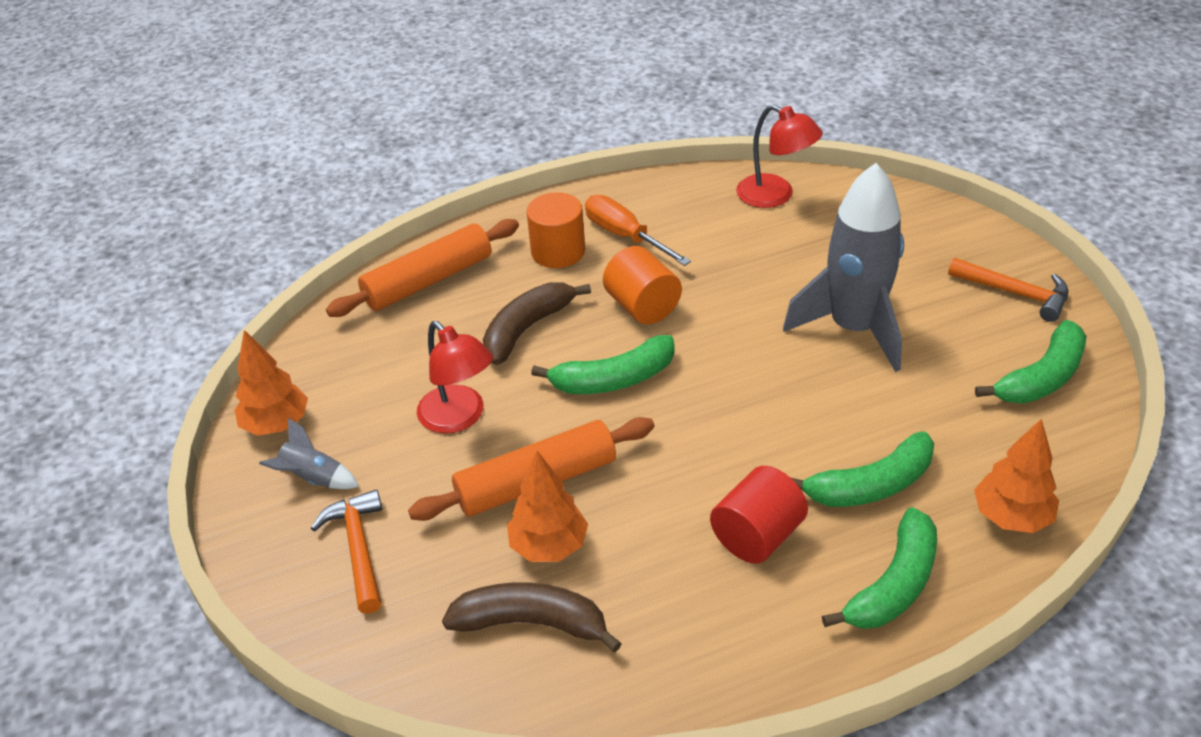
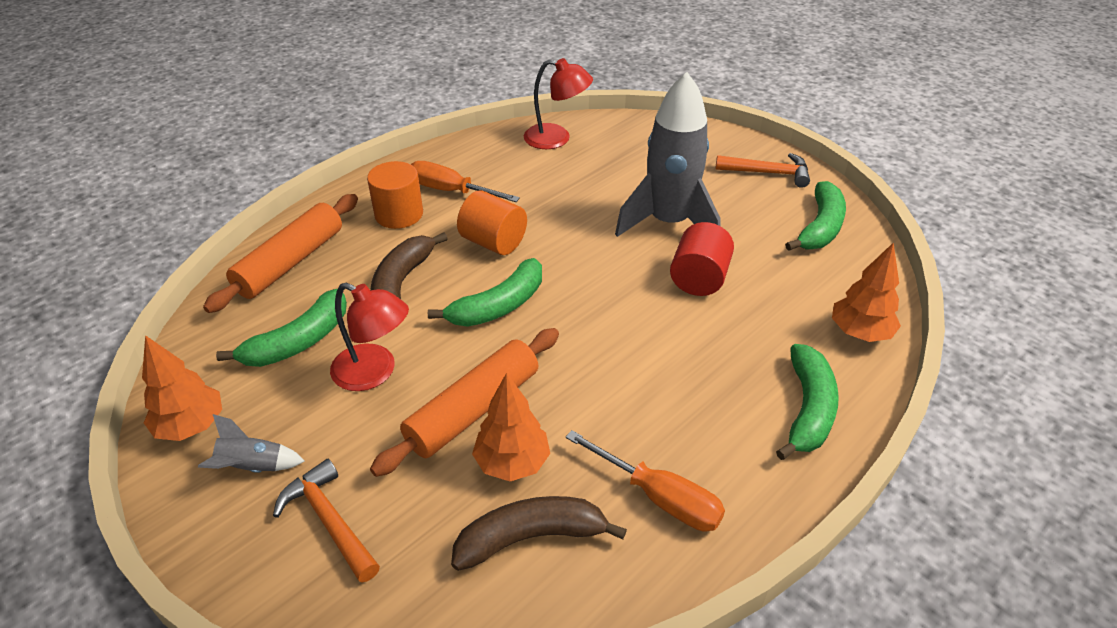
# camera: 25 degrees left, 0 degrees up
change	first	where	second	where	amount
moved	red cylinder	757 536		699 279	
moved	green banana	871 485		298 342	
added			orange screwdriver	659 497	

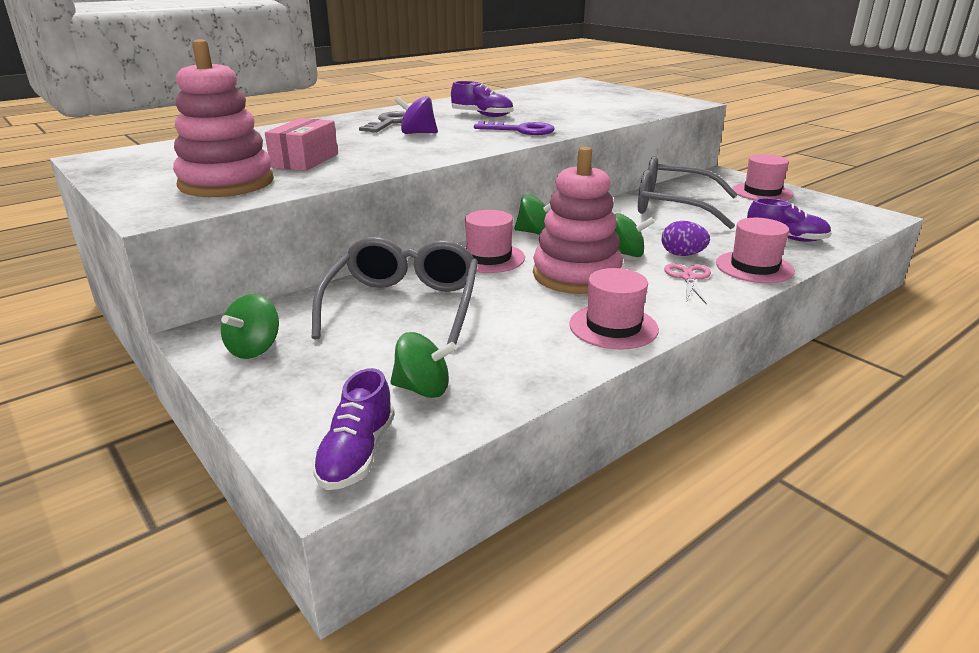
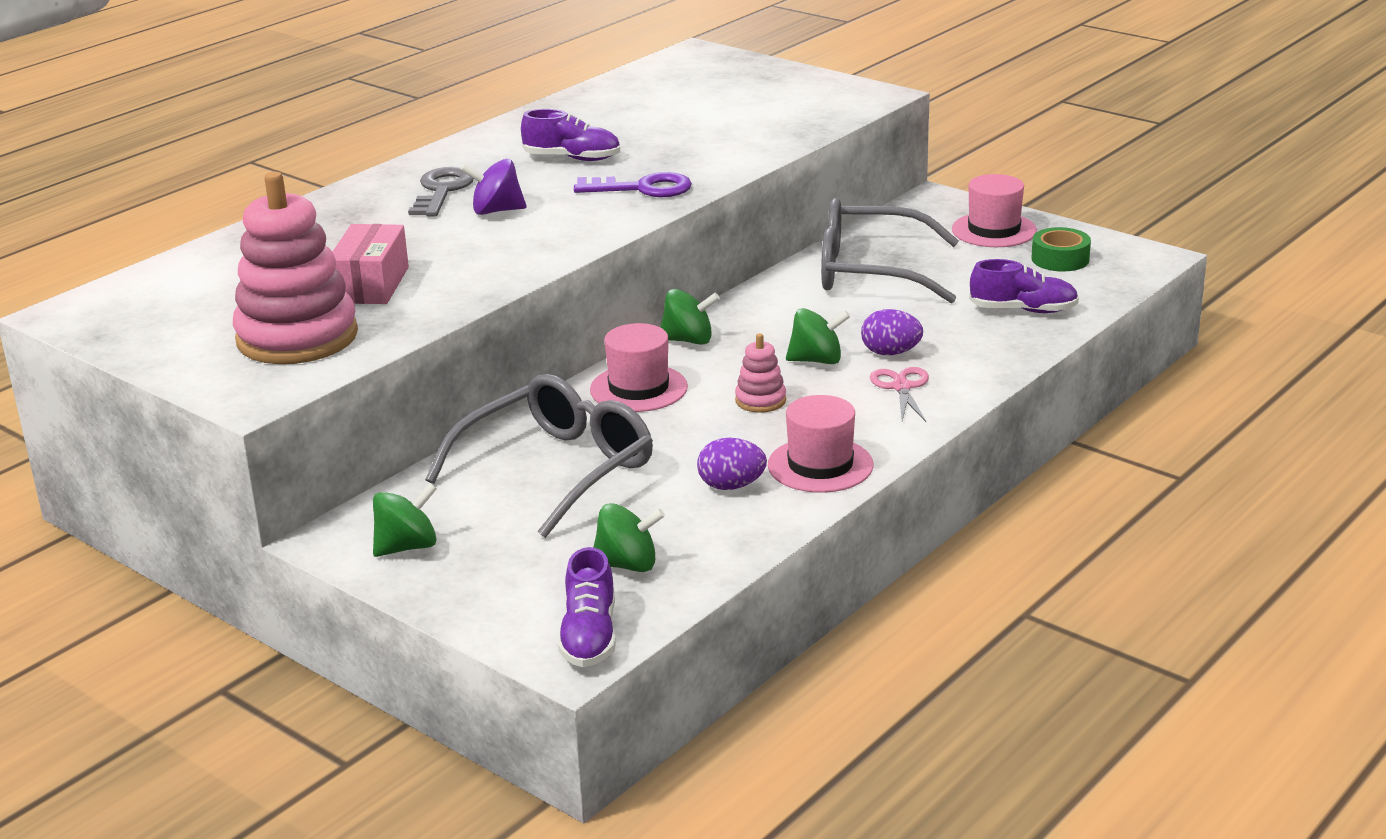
# camera: 10 degrees left, 0 degrees up
change	first	where	second	where	amount
turned	green spinning top	254 349		407 547	135 degrees counterclockwise
turned	grey glasses	403 305		557 469	45 degrees clockwise
resized	pink stacking toy	576 275		760 400	x0.45
removed	pink hat	754 267			
added			purple egg	731 486	
added			green tape	1060 259	

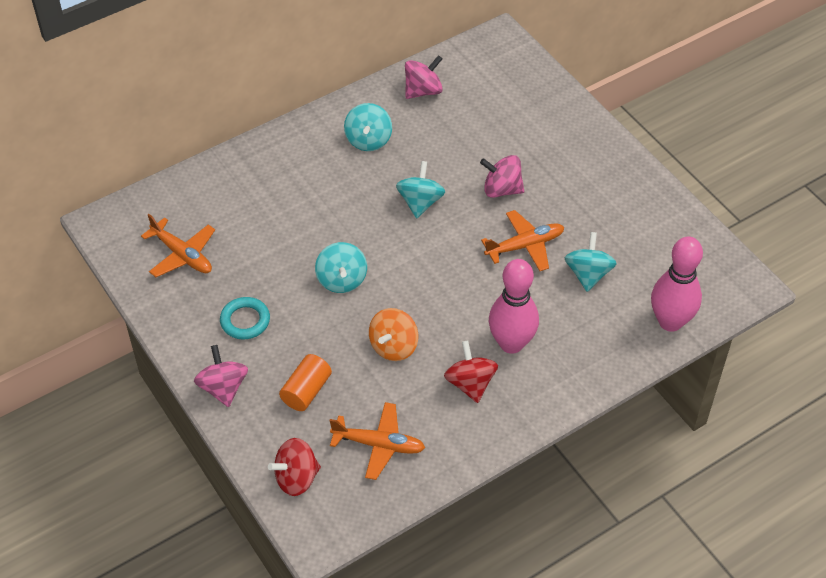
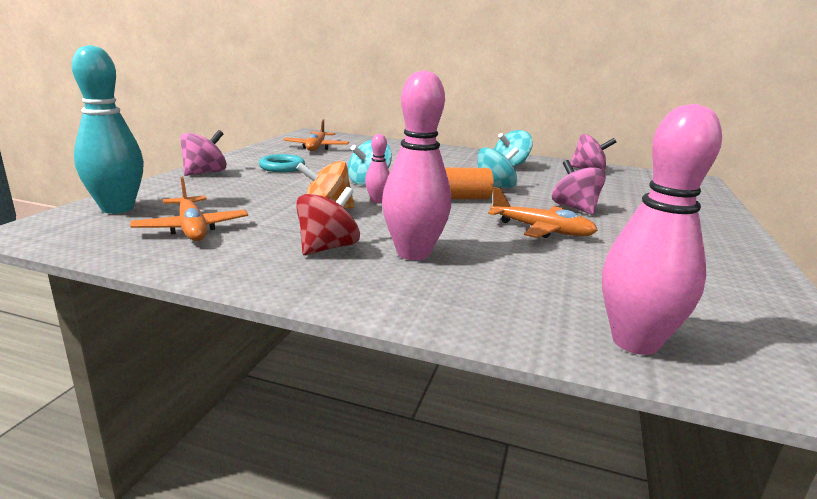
# camera: 50 degrees right, 30 degrees down
change	first	where	second	where	amount
replaced	red spinning top	296 478	turquoise bowling pin	117 208	
moved	orange cylinder	306 391		463 198	
removed	turquoise spinning top	588 274			
added			pink bowling pin	377 200	

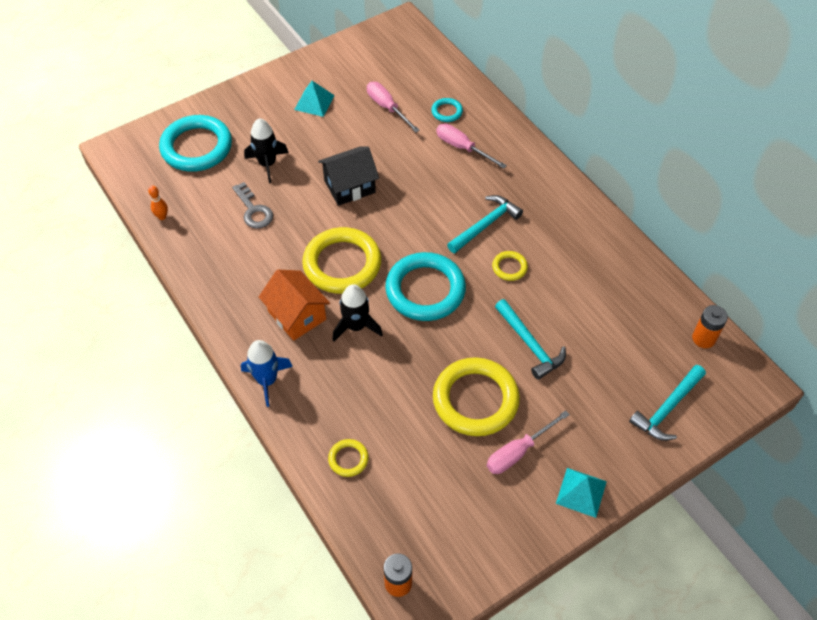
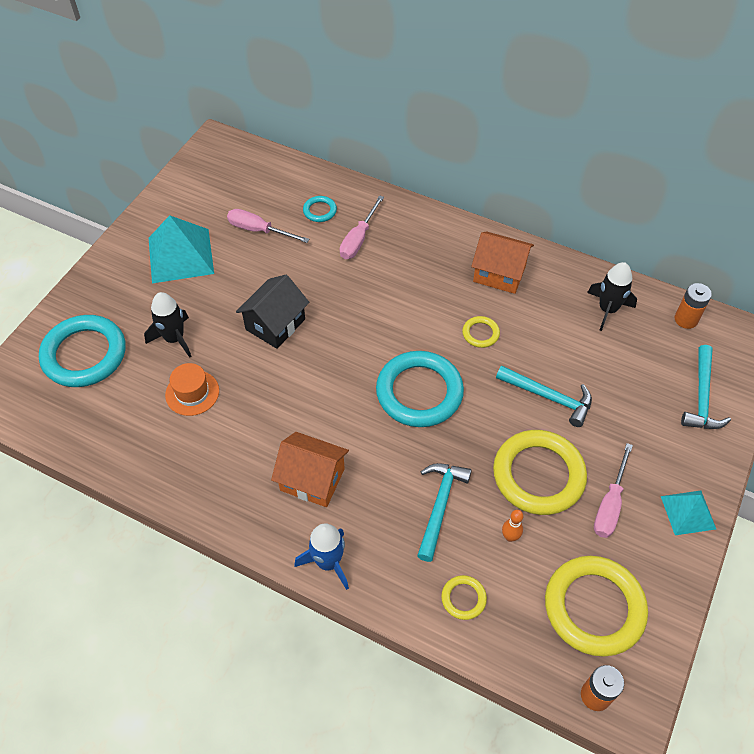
# camera: 30 degrees left, 0 degrees up
change	first	where	second	where	amount
moved	orange bowling pin	162 217		510 537	
replaced	grey key	253 210	orange hat	192 393	
resized	turquoise pyramid	314 102		180 255	x1.72
moved	yellow ring	342 264		594 607	
moved	black rocket	356 326		607 309	
turned	pink screwdriver	462 148		358 239	75 degrees counterclockwise
moved	turquoise hammer	485 225		440 506	
added			orange house	499 273	

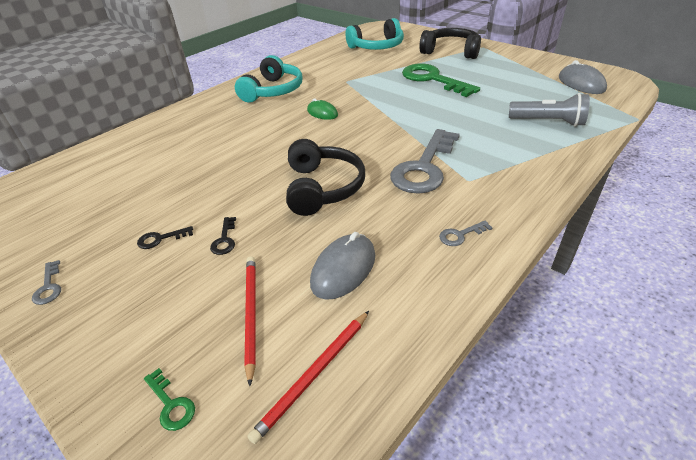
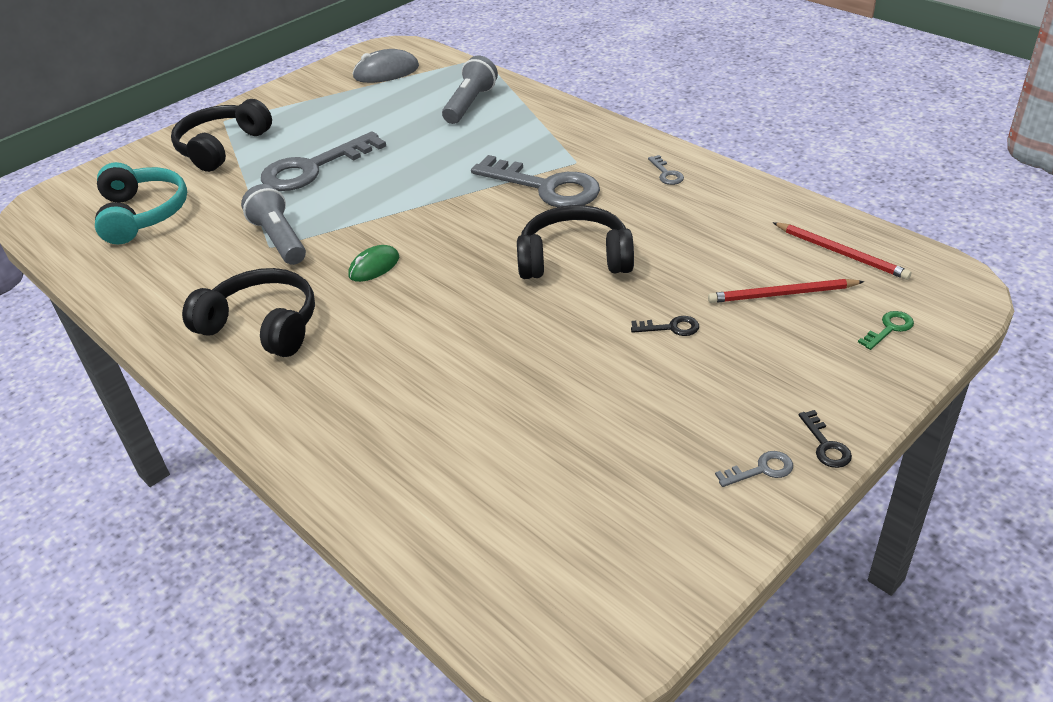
# camera: 85 degrees left, 0 degrees up
change	first	where	second	where	amount
moved	black key	161 239		826 445	
recoloured	turquoise headphones	273 91	black headphones	262 326	
removed	grey mouse	343 269			
recoloured	green key	433 79	grey key	313 168	
added			grey flashlight	279 239	

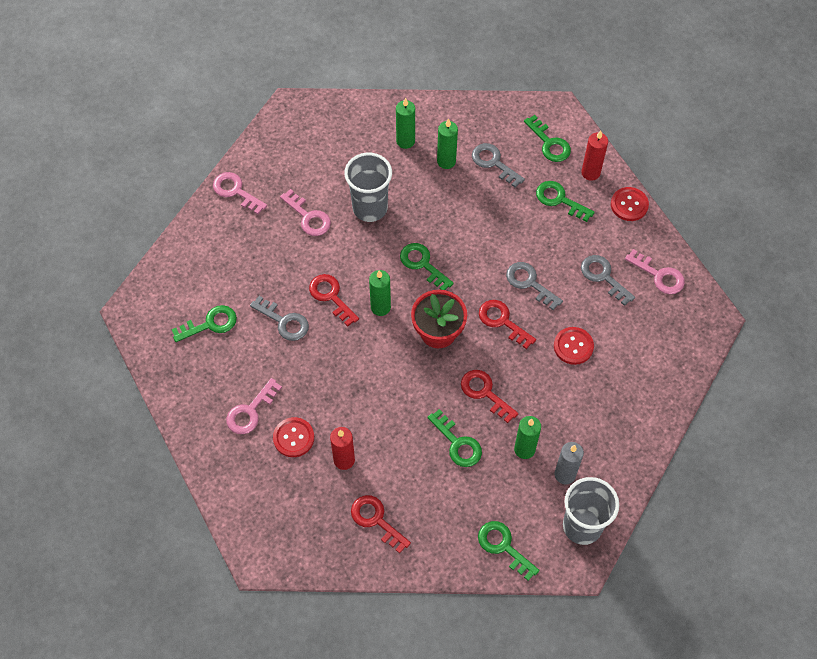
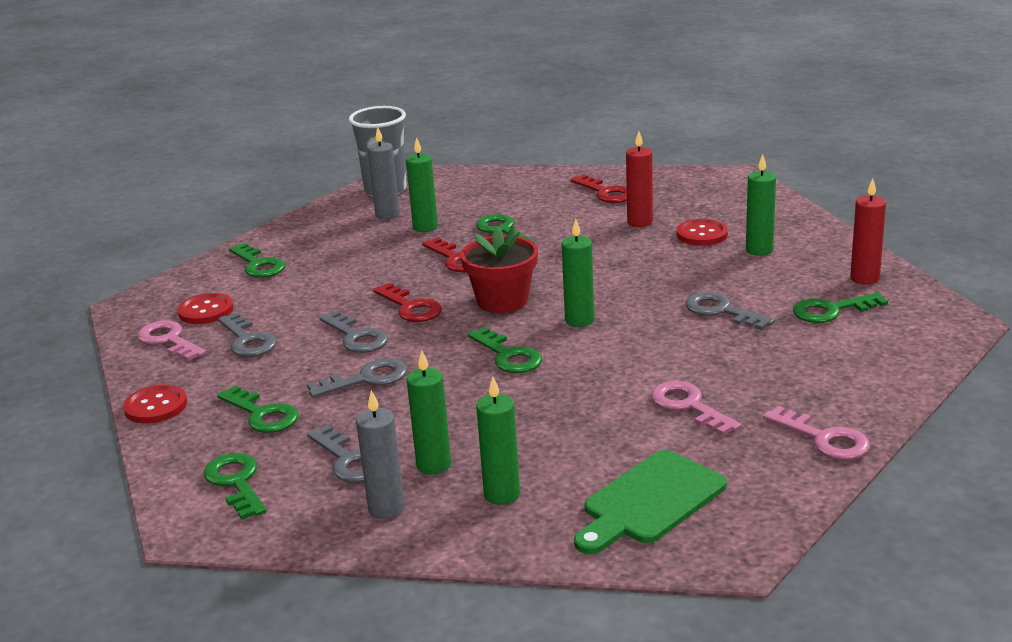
# camera: 170 degrees left, 35 degrees down
change	first	where	second	where	amount
replaced	pink key	250 411	green candle	759 250	
removed	red key	331 296			
removed	grey cup	370 208			
moved	green key	503 546		258 265	
moved	red button	573 346		206 311	
moved	red candle	590 173		864 278	
added			grey key	366 379	
added			grey candle	386 508	
added			green cutting board	650 501	

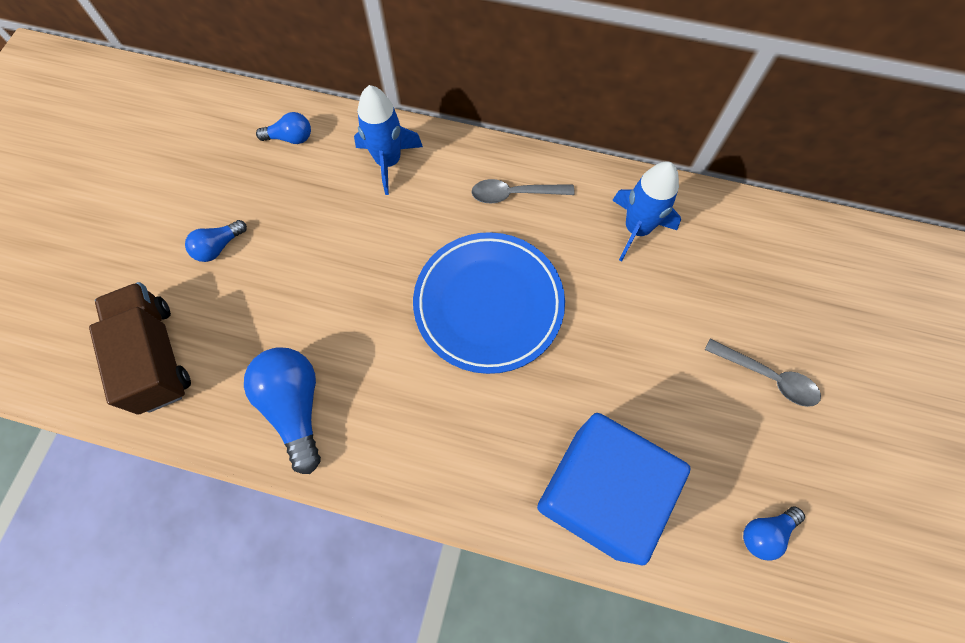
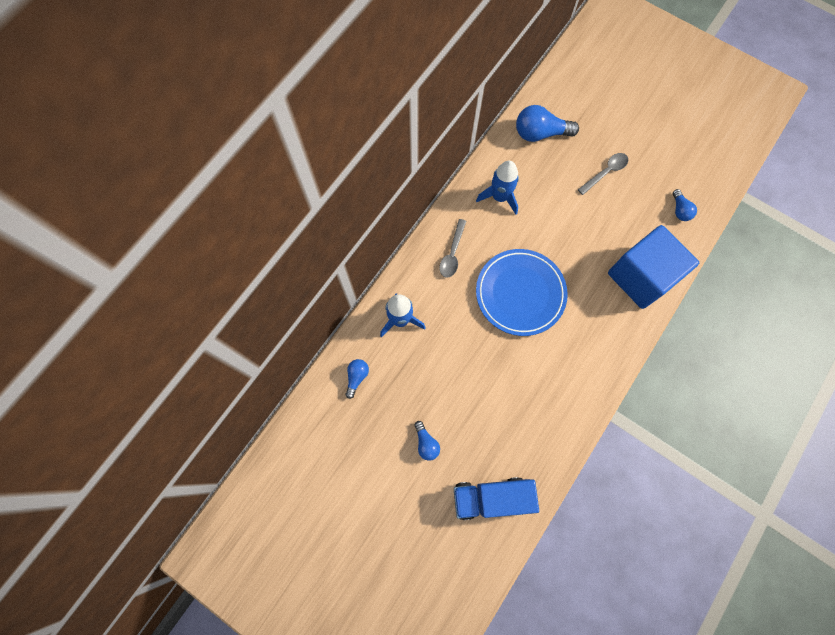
# camera: 70 degrees left, 5 degrees up
change	first	where	second	where	amount
recoloured	brown truck	156 356	blue truck	491 497	
moved	blue light bulb	295 406		540 133	

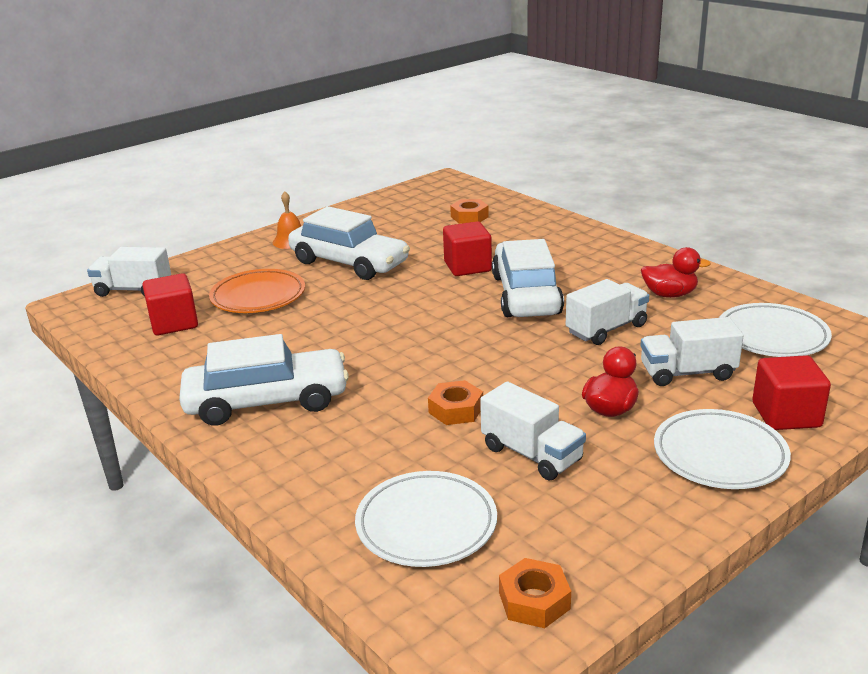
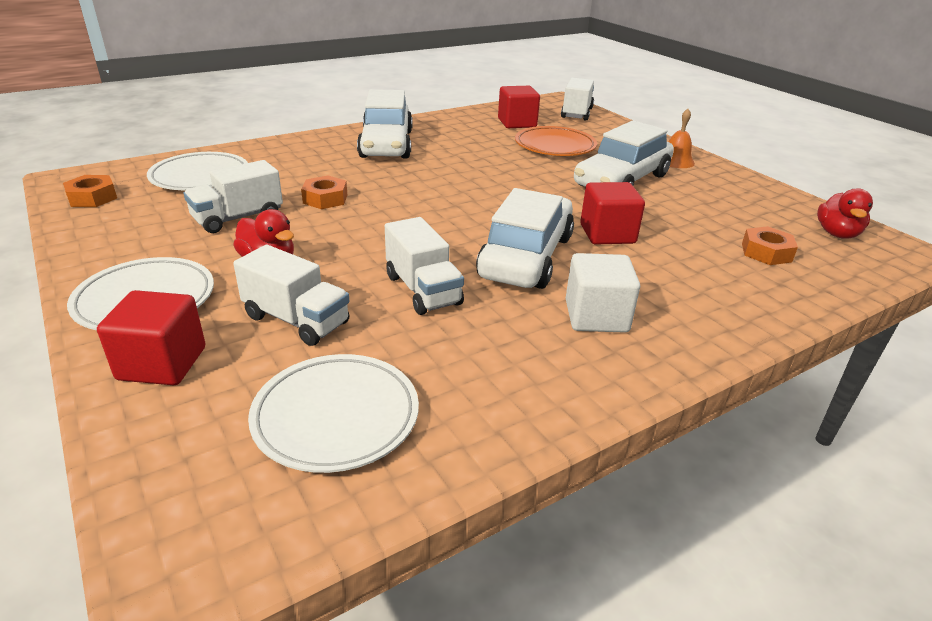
# camera: 95 degrees right, 5 degrees up
change	first	where	second	where	amount
turned	white car	526 295		526 256	75 degrees counterclockwise
turned	white truck	687 373		296 320	120 degrees clockwise
moved	red duck	669 294		837 234	
added			white cube	596 316	

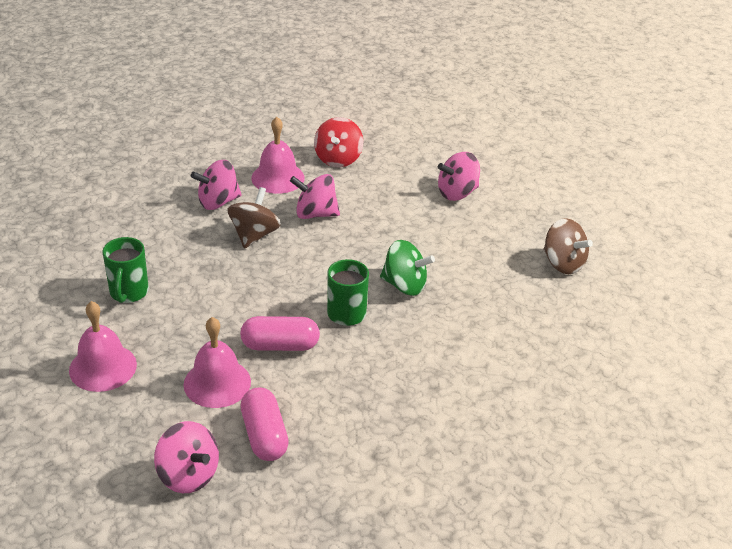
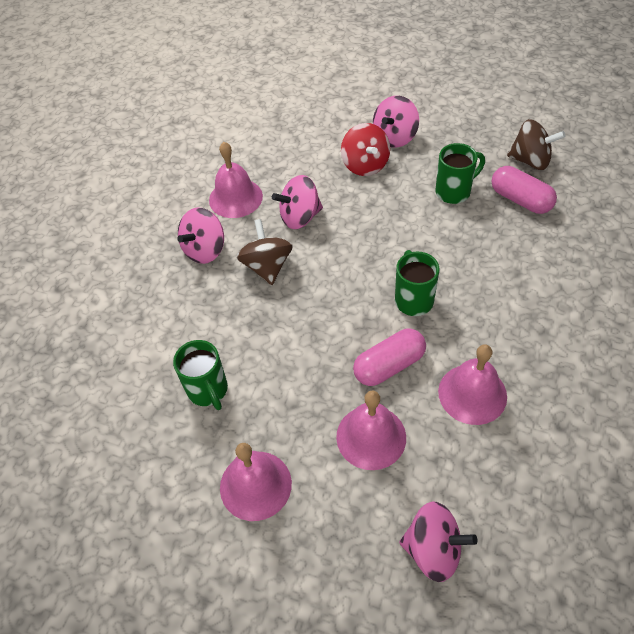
# camera: 25 degrees left, 15 degrees up
change	first	where	second	where	amount
moved	pink capsule	264 436		520 200	
moved	red spinning top	338 159		365 165	
removed	green spinning top	405 285			
added			green mug	454 192	
added			pink bell	472 394	

